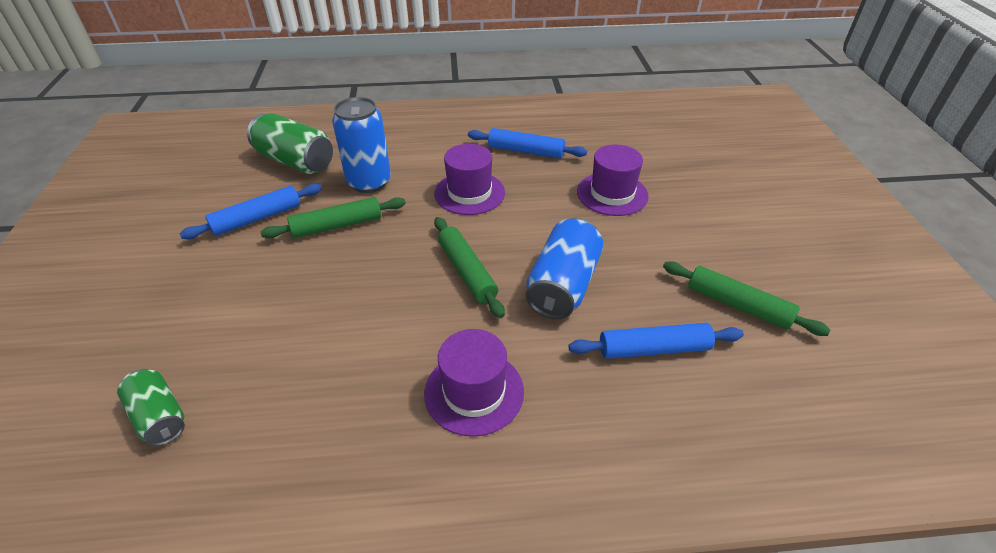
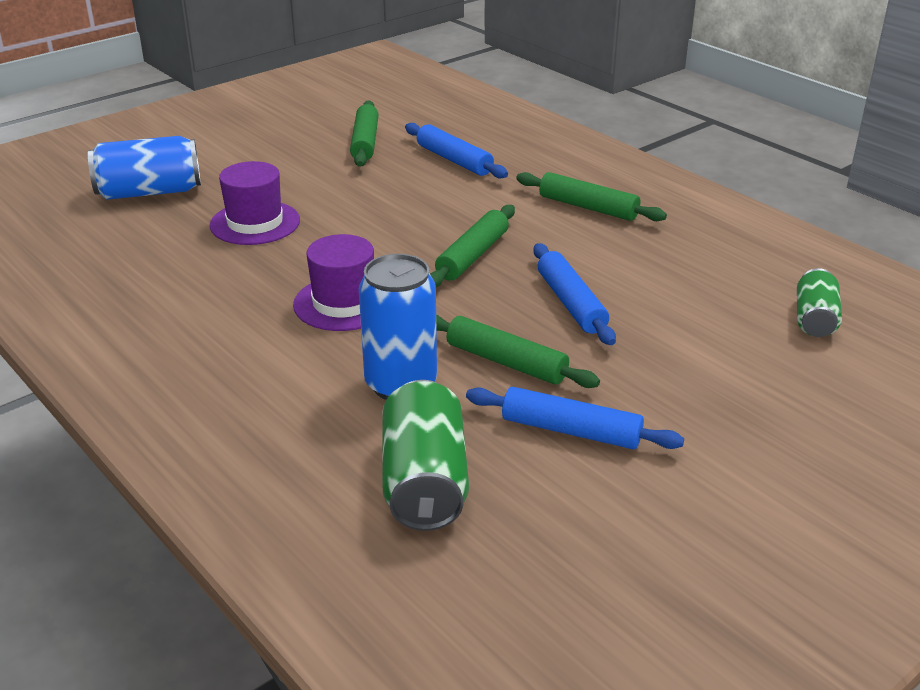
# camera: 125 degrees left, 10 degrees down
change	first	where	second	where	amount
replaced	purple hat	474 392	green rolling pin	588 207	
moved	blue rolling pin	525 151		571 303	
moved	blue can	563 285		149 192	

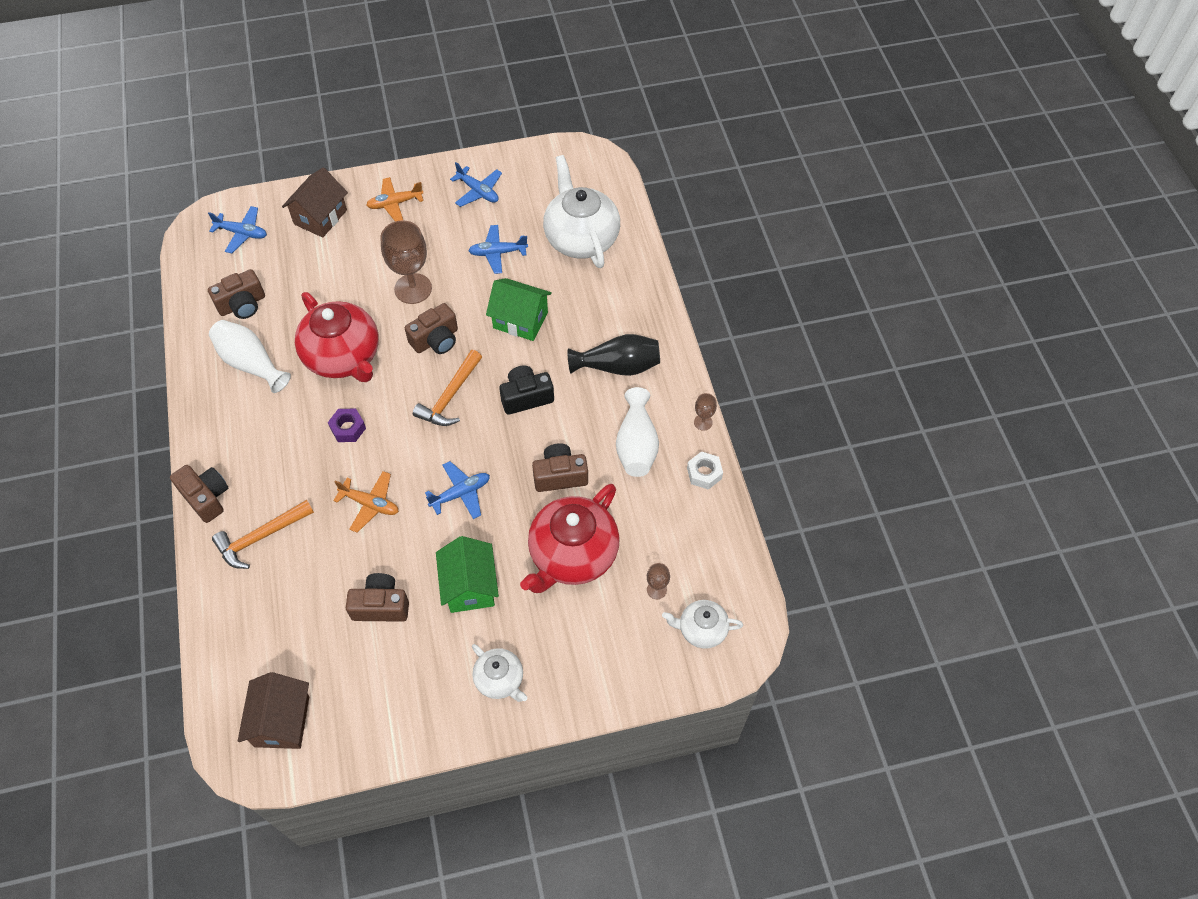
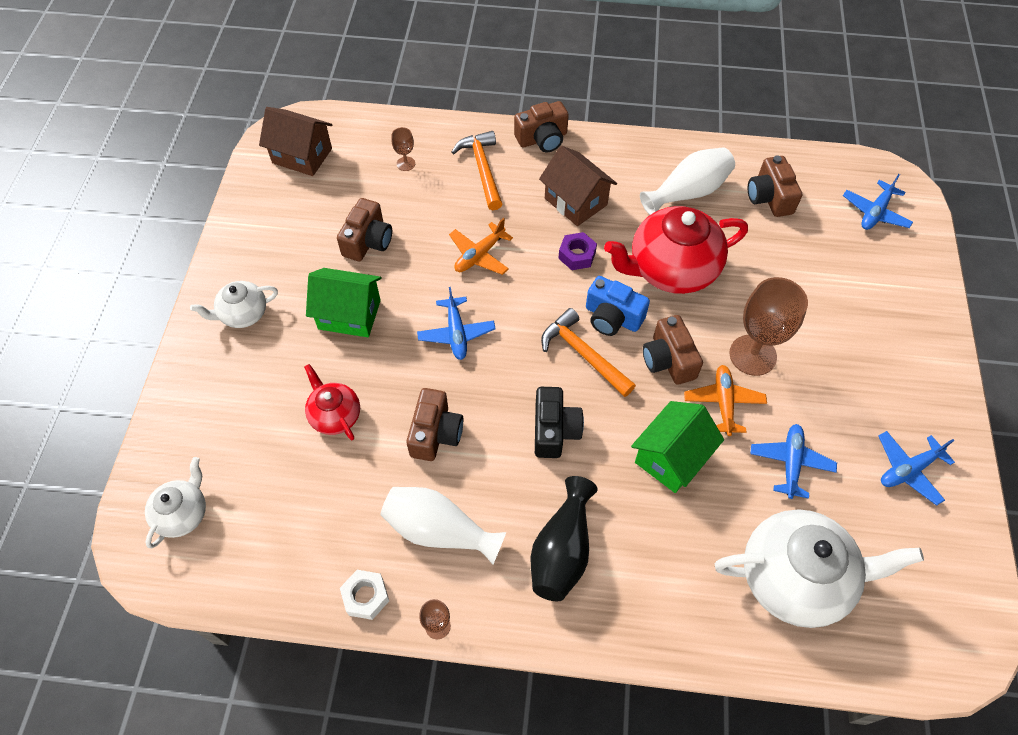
# camera: 110 degrees right, 0 degrees up
change	first	where	second	where	amount
moved	brown house	320 217		575 201	
moved	orange plane	395 203		723 403	
resized	red teapot	572 555		335 415	x0.53
moved	brown goblet	656 590		406 164	
added			blue camera	612 317	

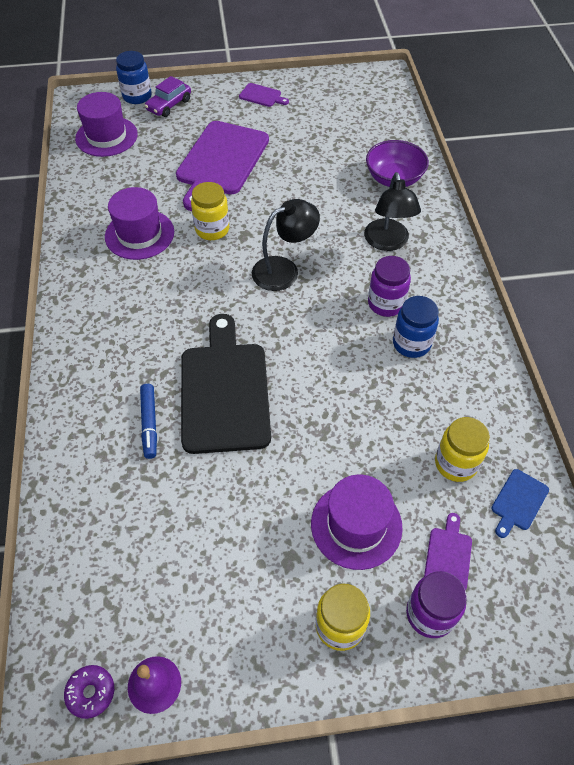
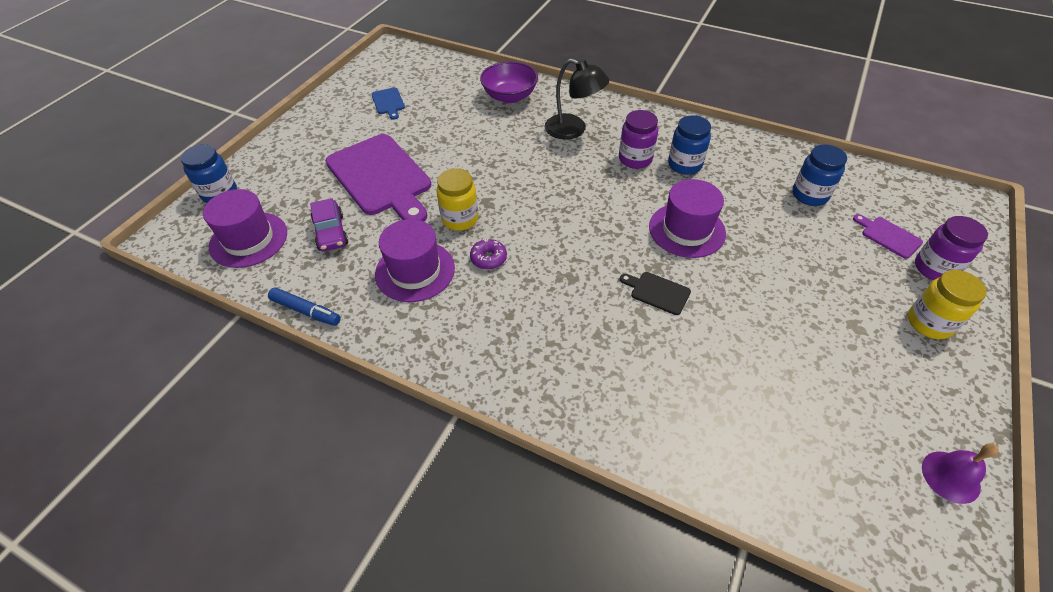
# camera: 55 degrees left, 5 degrees down
change	first	where	second	where	amount
moved	purple donut	91 692		488 258	
moved	blue marker	149 424		306 311	
moved	purple car	169 105		331 232	
resized	black cutting board	224 391		657 292	x0.42
removed	purple cutting board	262 96			
removed	black lamp	284 270			
moved	purple hat	356 525		687 230	
recoloured	yellow jar	455 463	blue jar	809 195	
moved	blue cutting board	518 502		388 102	

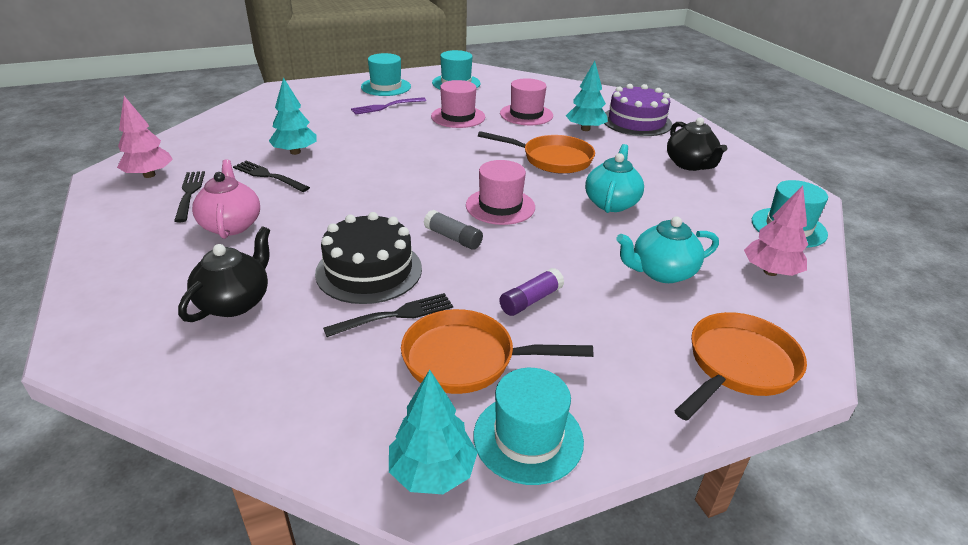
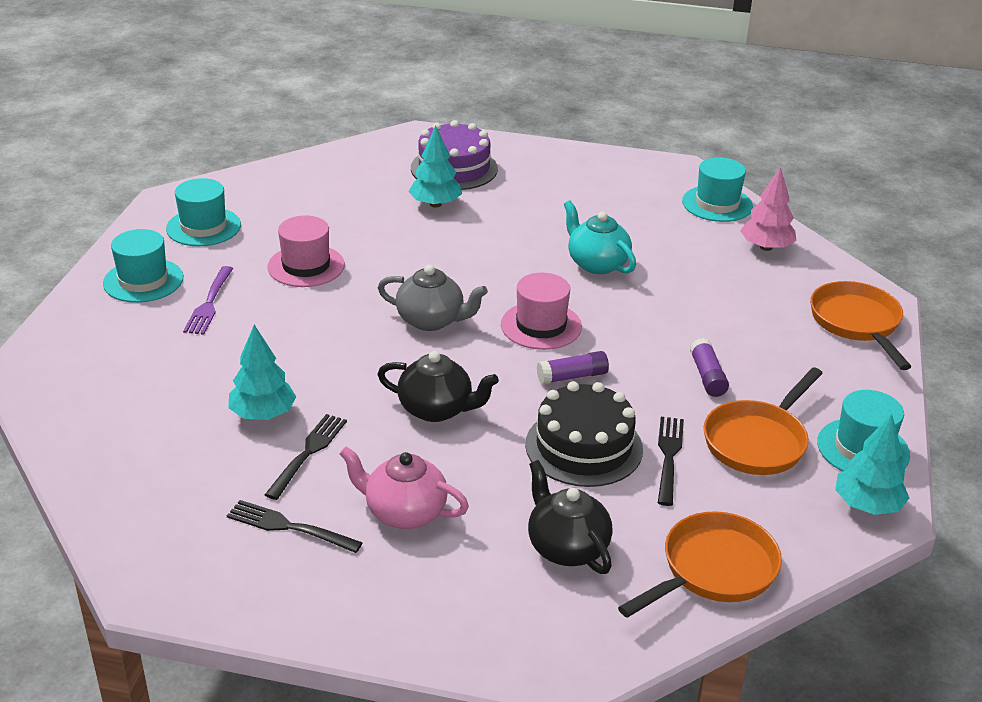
# camera: 55 degrees left, 0 degrees up
change	first	where	second	where	amount
removed	pink tree	149 175			
turned	black fork	268 176		308 453	135 degrees clockwise
recoloured	grey glue stick	453 238	purple glue stick	572 376	
moved	orange pan	552 159		713 570	
removed	pink hat	526 114			
removed	turquoise teapot	661 272			
moved	black teapot	690 164		436 409	
added			grey teapot	431 320	

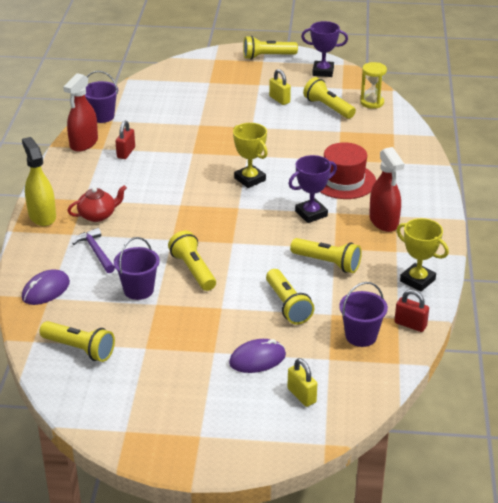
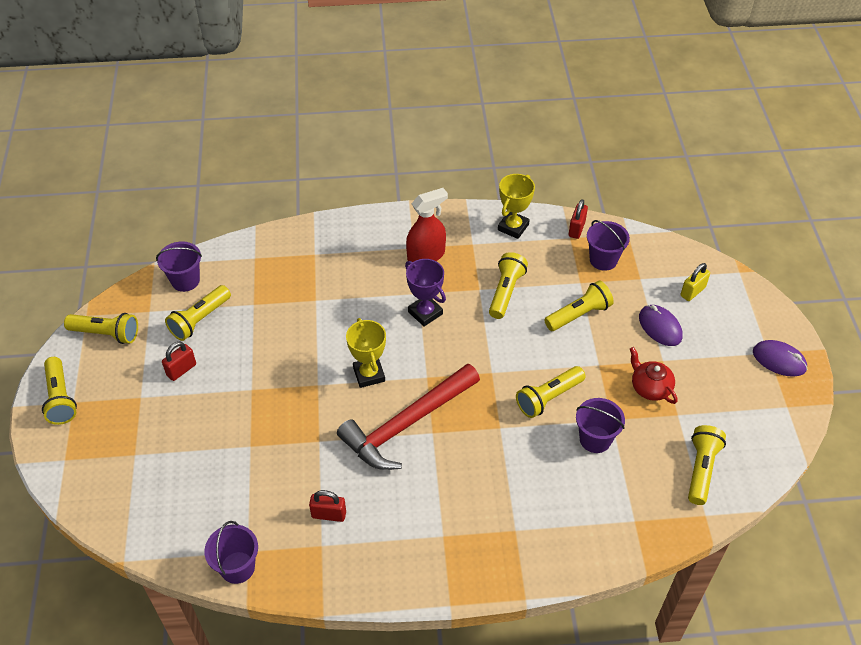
# camera: 100 degrees left, 15 degrees up
change	first	where	second	where	amount
removed	yellow spray bottle	42 216			
moved	purple mouse	46 290		779 360	
removed	red spray bottle	84 143			
moved	red teapot	98 215		650 387	
removed	purple hammer	96 252			
turned	yellow trophy	250 179		369 374	60 degrees counterclockwise
recoloured	yellow padlock	279 99	red padlock	181 370	
replaced	purple trophy	323 72	yellow flashlight	106 334	
removed	red hat	343 181			
replaced	yellow hourglass	372 102	purple bucket	185 280	
added			red hammer	406 424	

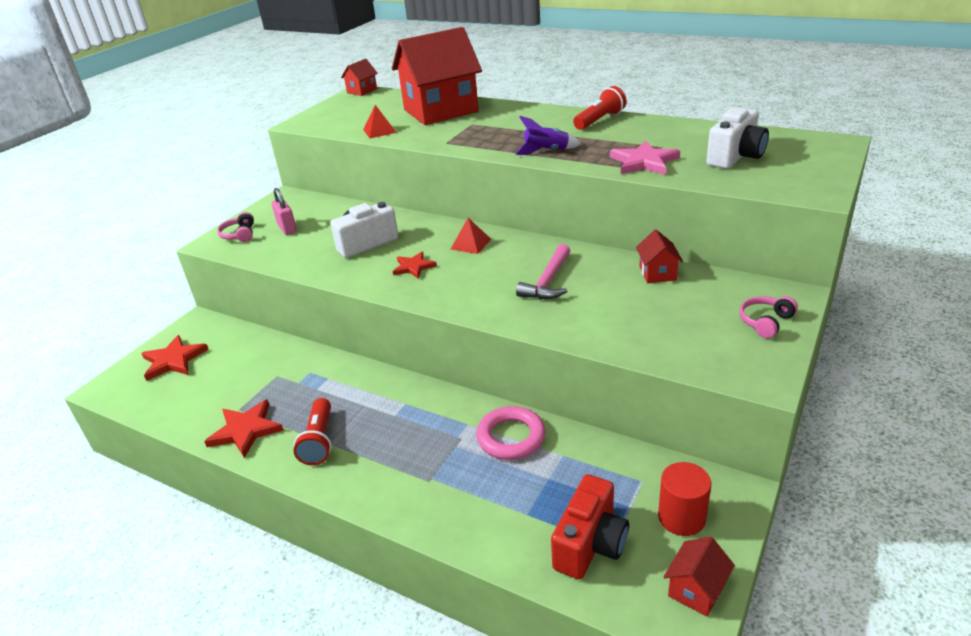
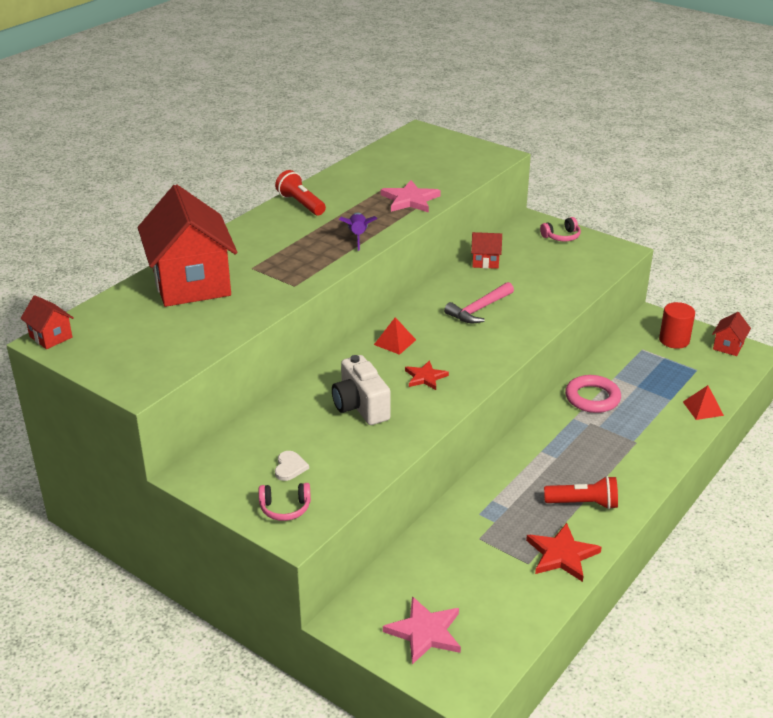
# camera: 85 degrees left, 0 degrees up
change	first	where	second	where	amount
recoloured	red star	174 360	pink star	425 632	
replaced	pink padlock	287 228	white heart	290 467	
moved	red pyramid	379 131		703 408	
turned	pink hammer	548 281		479 309	105 degrees clockwise
removed	red camera	590 544			
turned	red house	696 590		728 346	75 degrees clockwise
removed	white camera	735 157			
turned	pink headphones	765 322		561 236	75 degrees counterclockwise

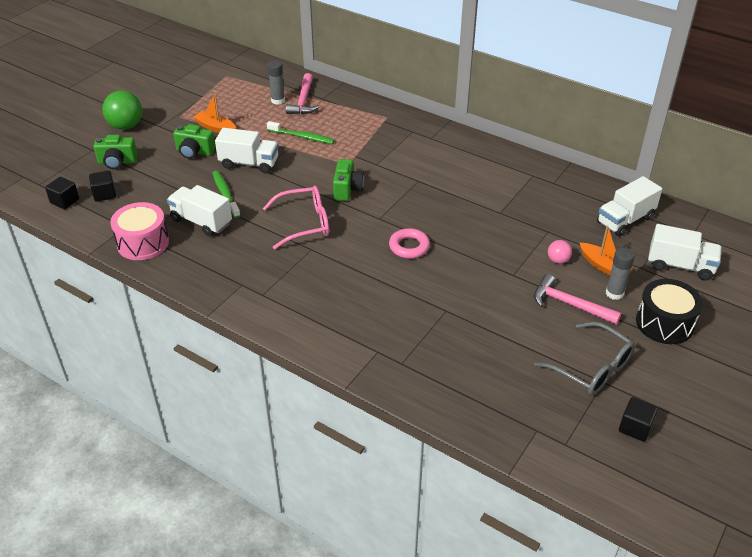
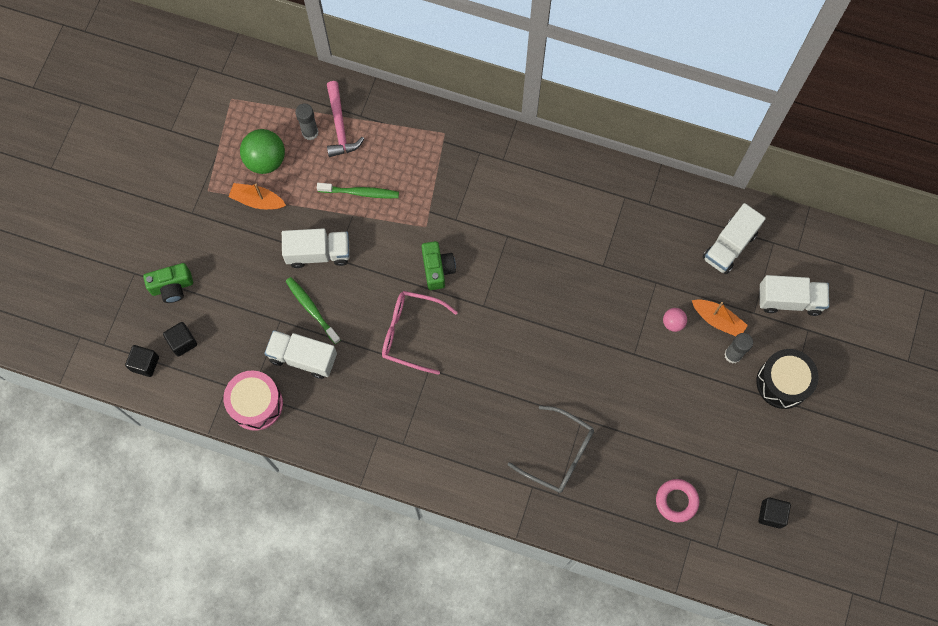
# camera: 15 degrees left, 30 degrees up
change	first	where	second	where	amount
moved	green ball	126 126		265 160	
removed	green camera	194 152			
turned	pink glasses	305 223		410 333	135 degrees counterclockwise
moved	pink ring	409 247		676 501	
removed	pink hammer	569 304			
moved	grey glasses	592 368		559 454	

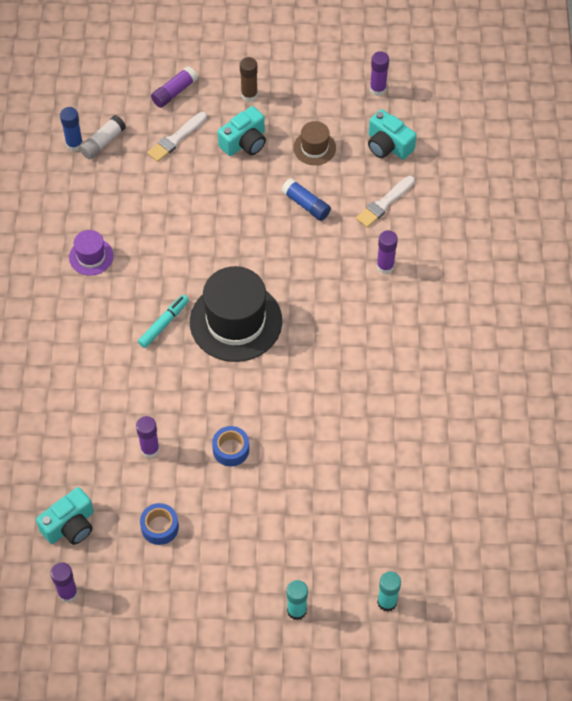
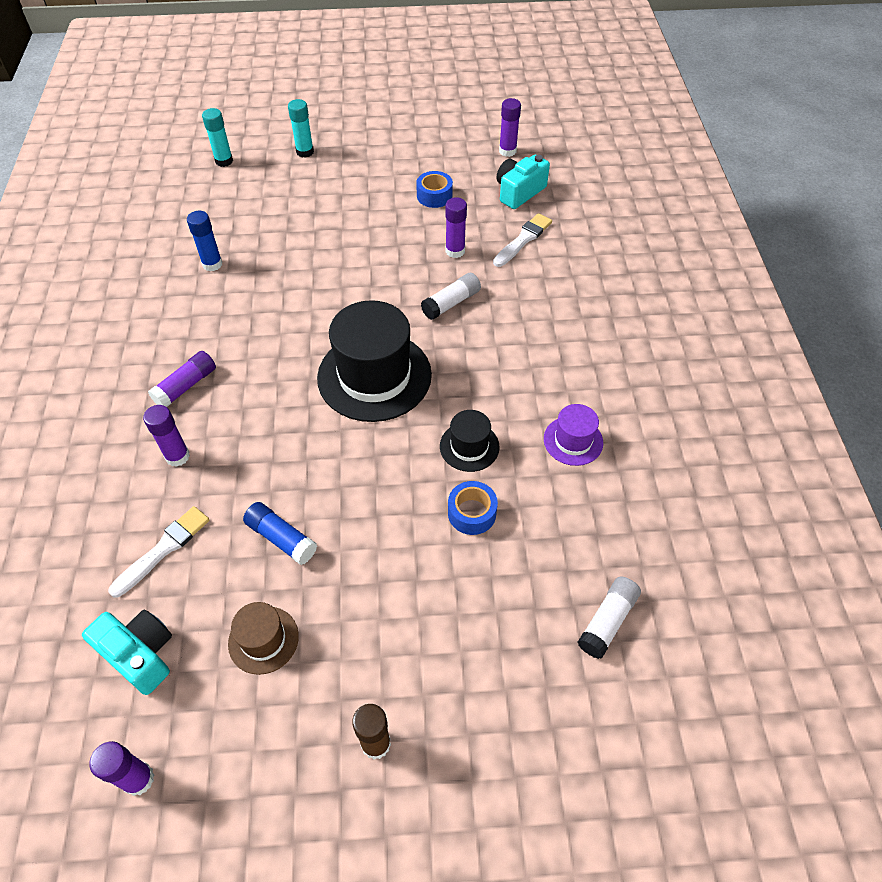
# camera: 175 degrees right, 5 degrees down
change	first	where	second	where	amount
moved	blue glue stick	74 144		212 264	
removed	turquoise marker	164 324			
moved	white brush	176 139		523 239	
moved	purple glue stick	174 92		186 386	
moved	blue tape	231 449		472 513	
removed	turquoise camera	244 142			
added			white glue stick	451 303	
added			black hat	469 446	

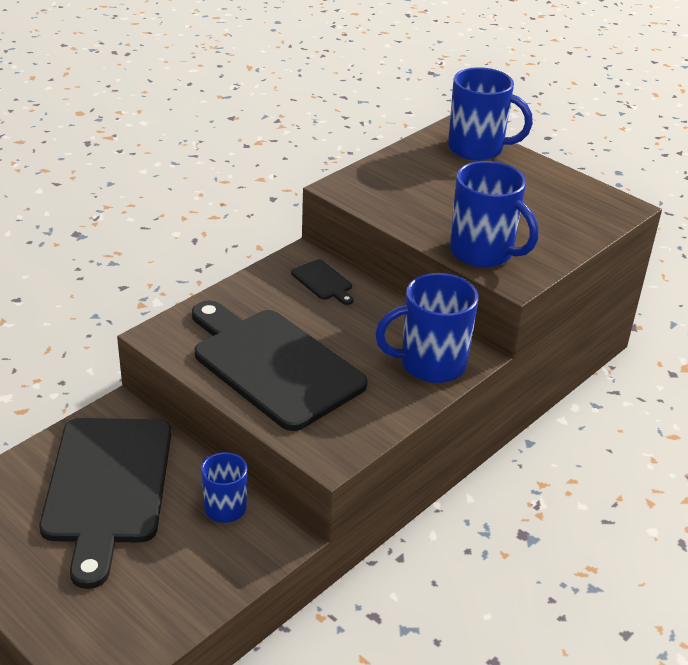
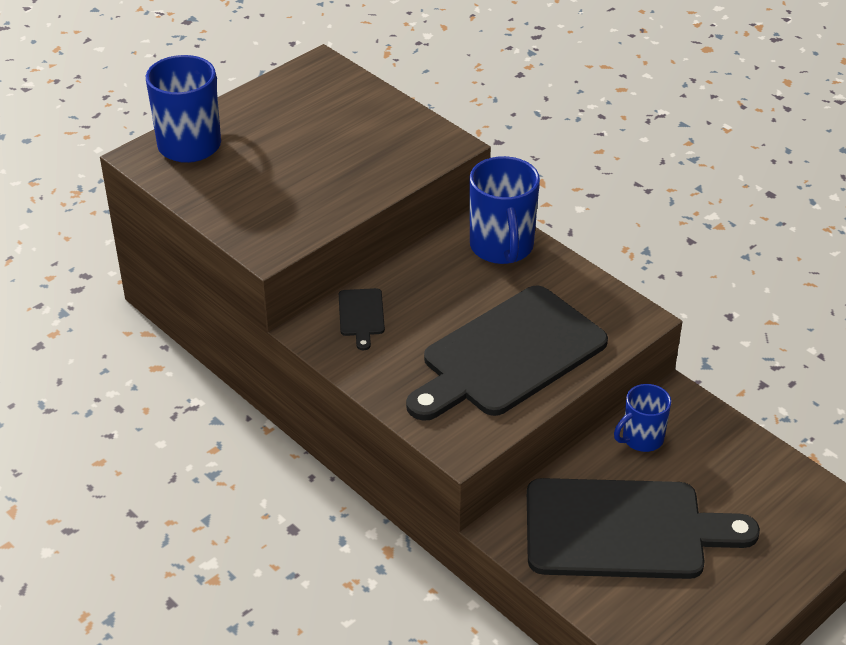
# camera: 85 degrees left, 5 degrees up
change	first	where	second	where	amount
turned	black cutting board	323 282		361 315	120 degrees clockwise
removed	blue mug	483 252			

